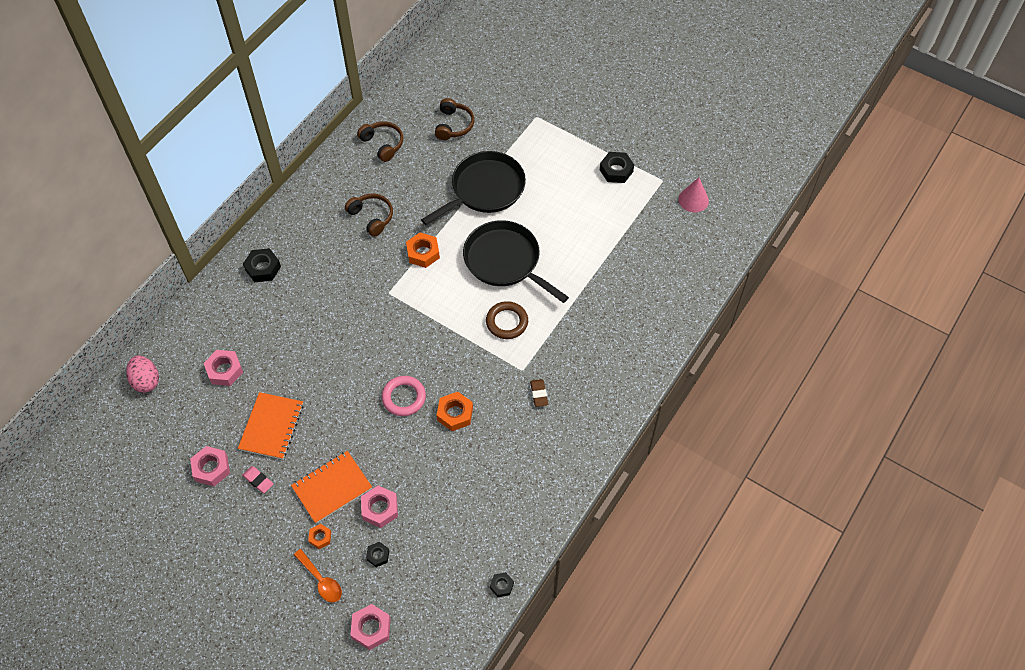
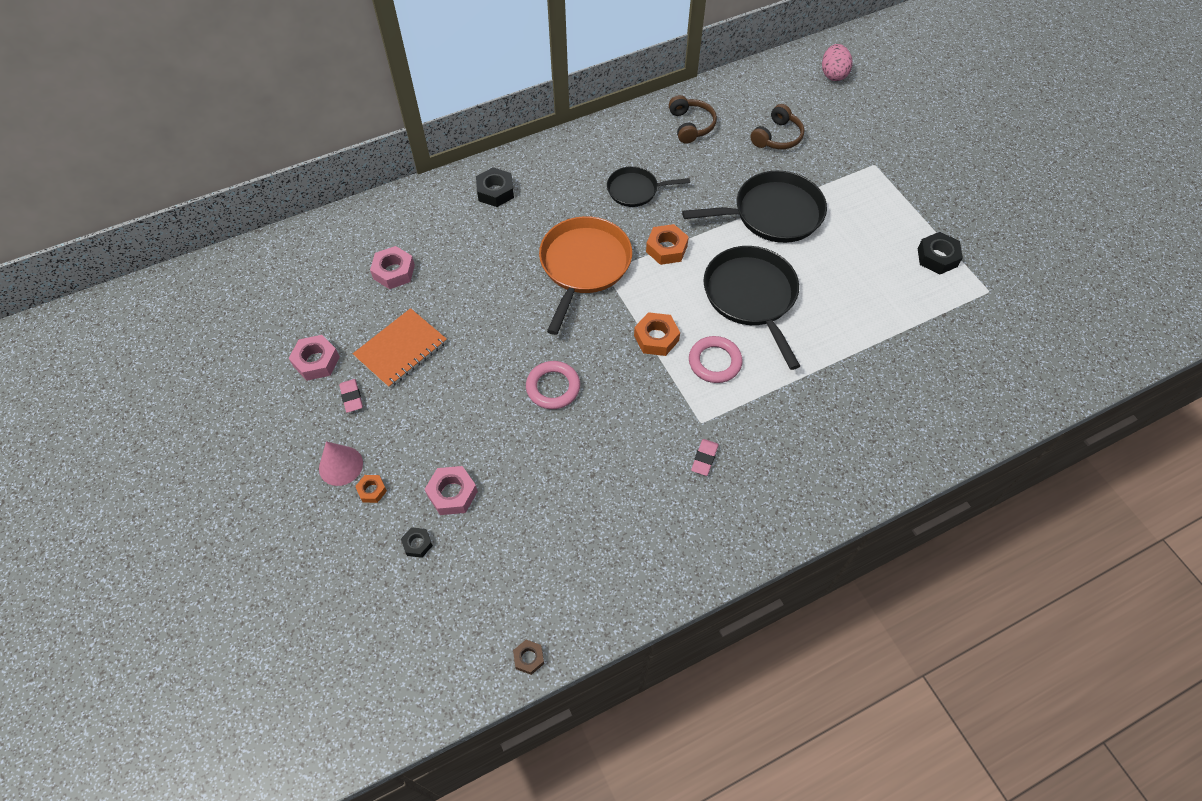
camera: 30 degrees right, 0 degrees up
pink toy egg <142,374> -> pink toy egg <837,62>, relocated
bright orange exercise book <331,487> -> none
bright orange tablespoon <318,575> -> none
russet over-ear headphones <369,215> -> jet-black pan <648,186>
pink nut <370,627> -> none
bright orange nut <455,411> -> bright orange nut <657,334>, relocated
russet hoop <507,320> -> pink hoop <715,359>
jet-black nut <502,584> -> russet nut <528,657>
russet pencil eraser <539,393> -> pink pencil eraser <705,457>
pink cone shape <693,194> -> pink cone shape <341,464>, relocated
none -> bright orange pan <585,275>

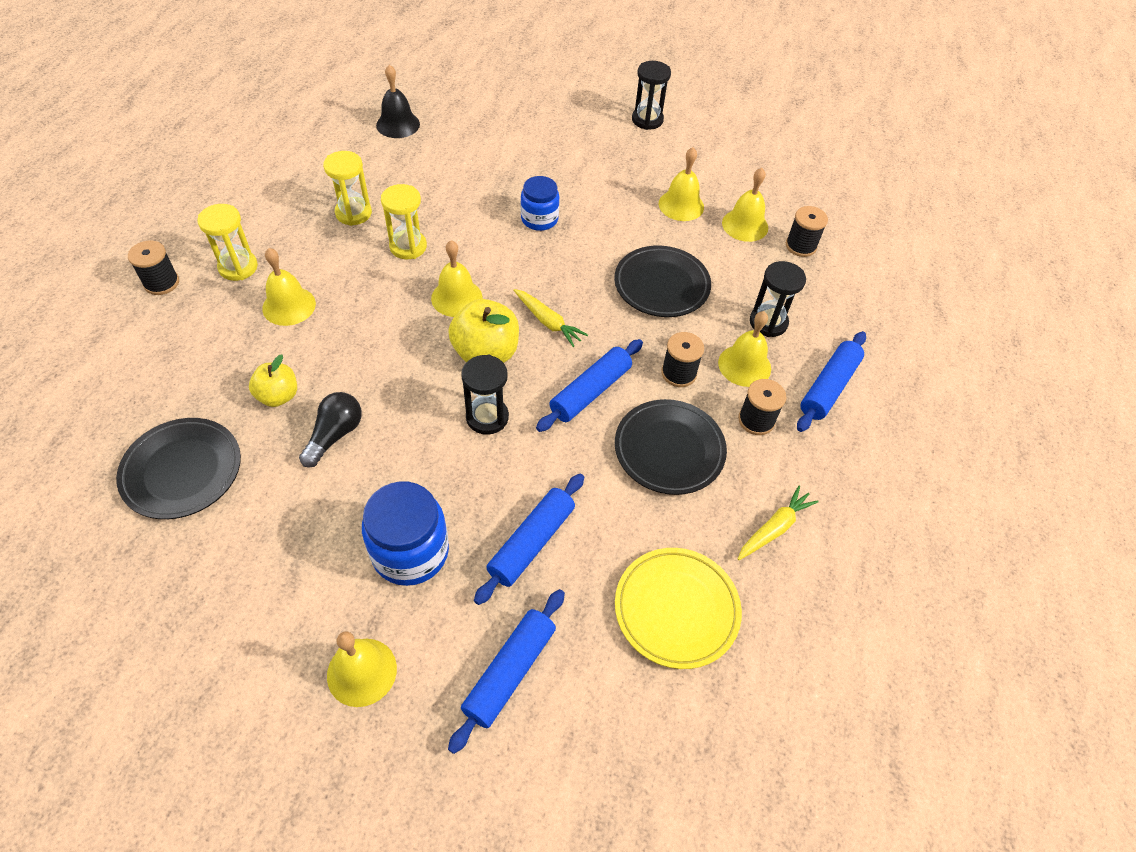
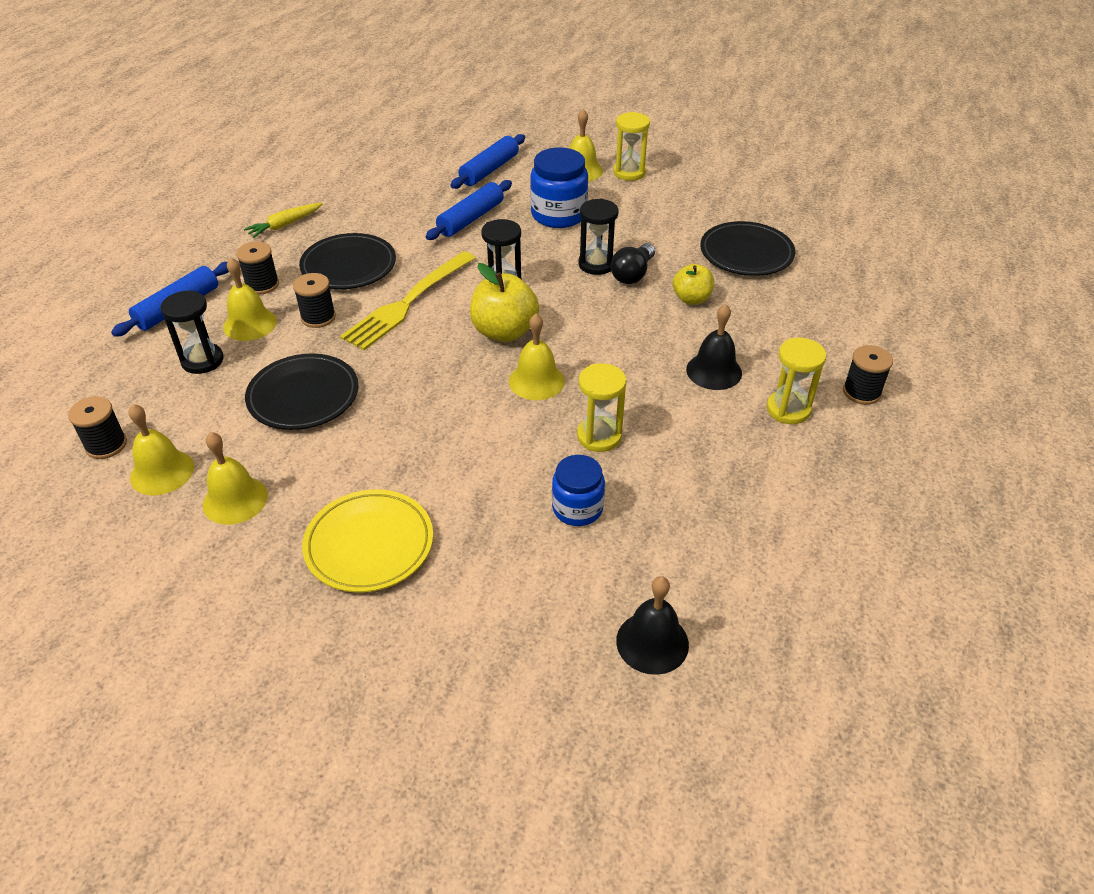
camera: 175 degrees left, 10 degrees down
yellow bell <289,287> -> jet-black bell <714,347>
yellow sand timer <347,188> -> yellow sand timer <631,146>, relocated
yellow toy carrot <551,318> -> none
blue jar <540,203> -> blue jar <578,490>, relocated
blue pastry roller <589,385> -> yellow fork <407,300>
yellow plate <678,608> -> yellow plate <367,540>, relocated
jet-black sand timer <651,95> -> jet-black sand timer <599,236>, relocated

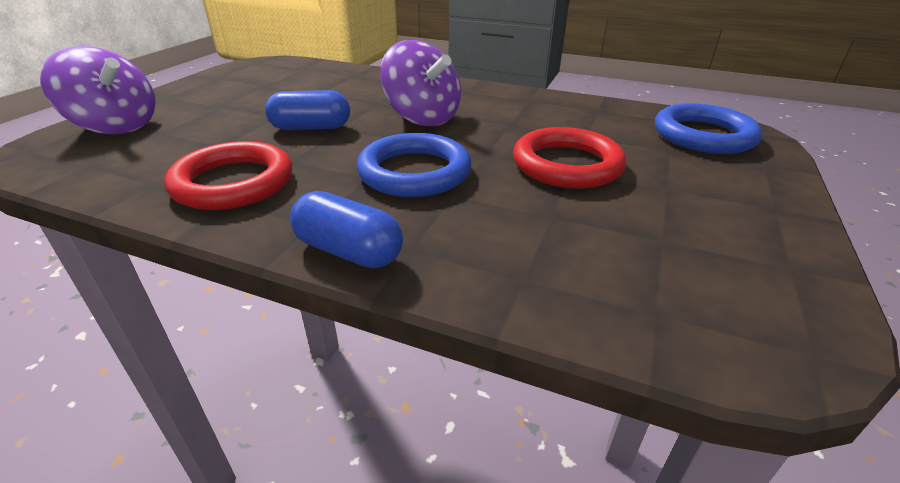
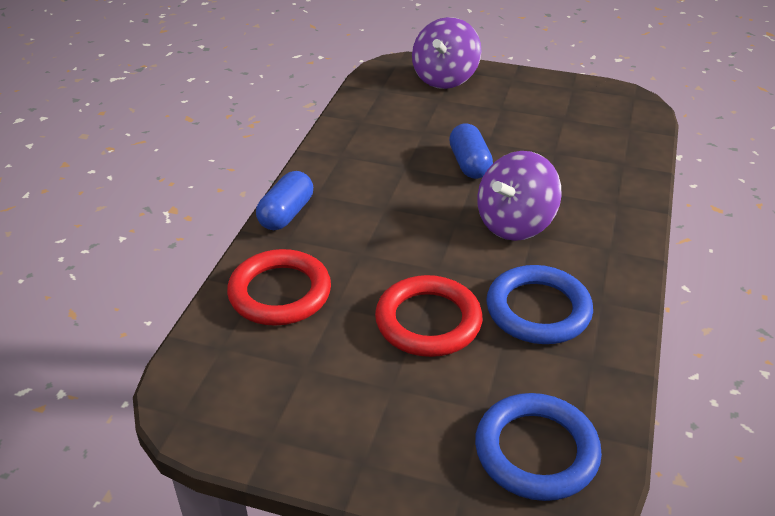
camera: 85 degrees right, 5 degrees up
scarlet hoop <228,175> -> scarlet hoop <279,287>, relocated
blue hoop <414,165> -> blue hoop <539,304>, relocated

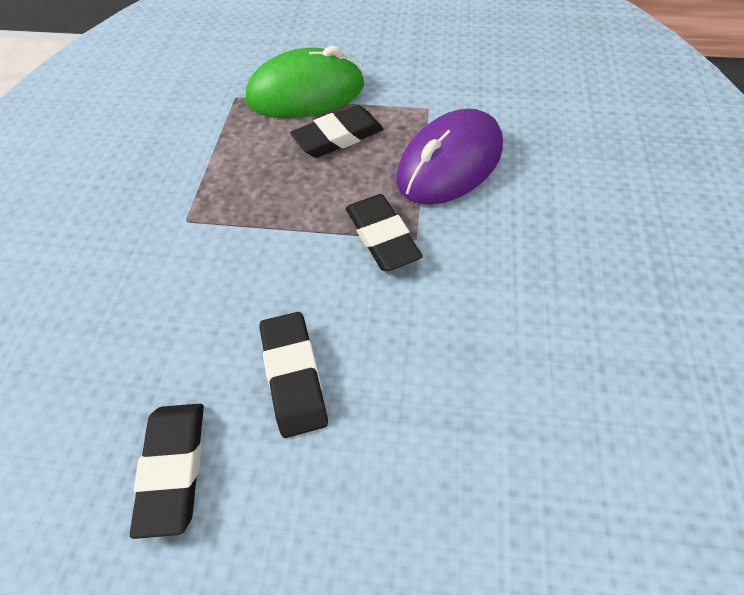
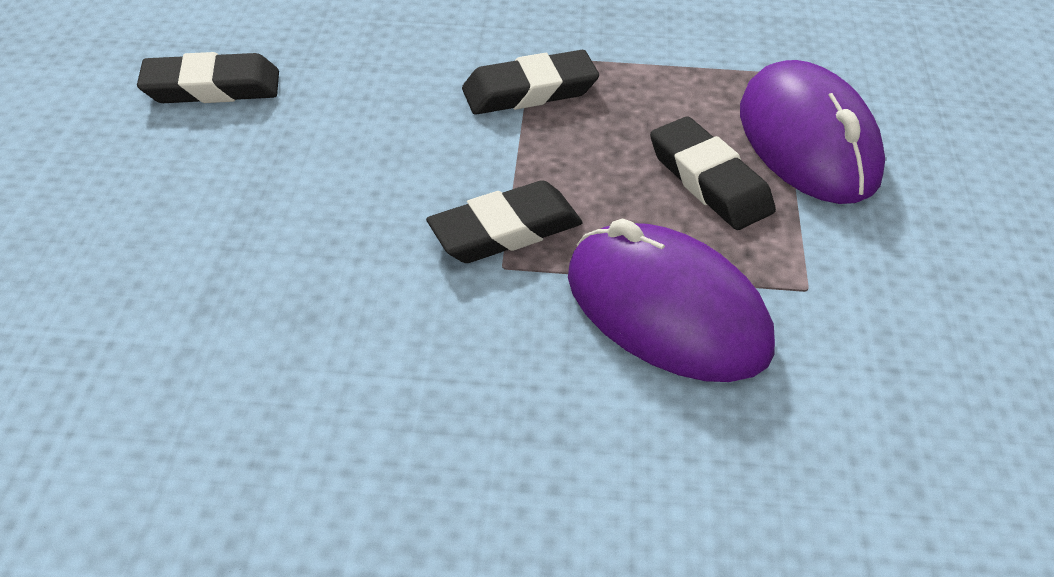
camera: 85 degrees right, 10 degrees down
emerald mouse <305,82> -> purple mouse <812,132>
jet-black pencil eraser <294,375> -> jet-black pencil eraser <530,82>, relocated

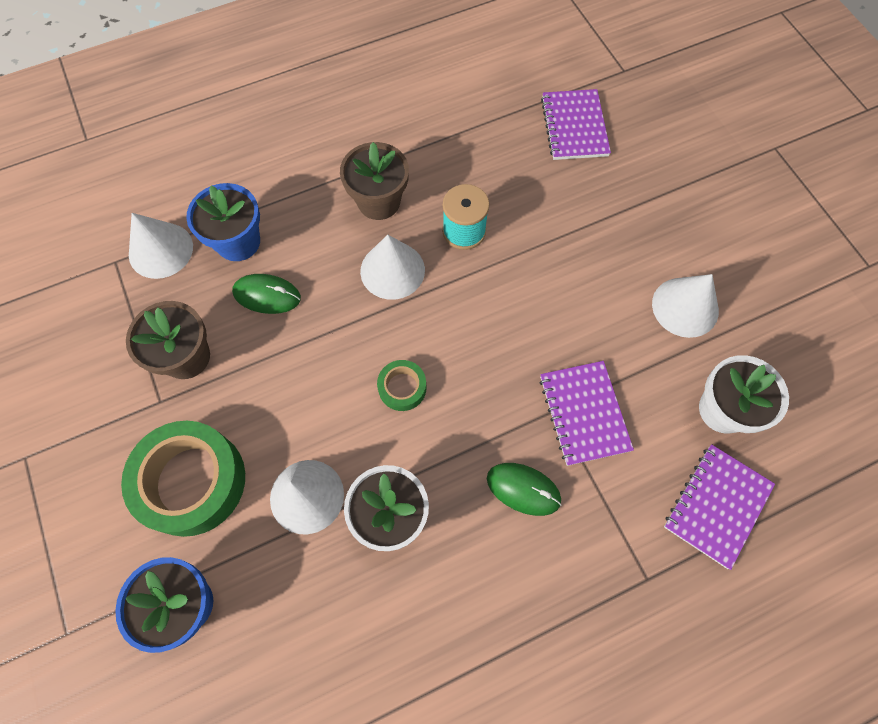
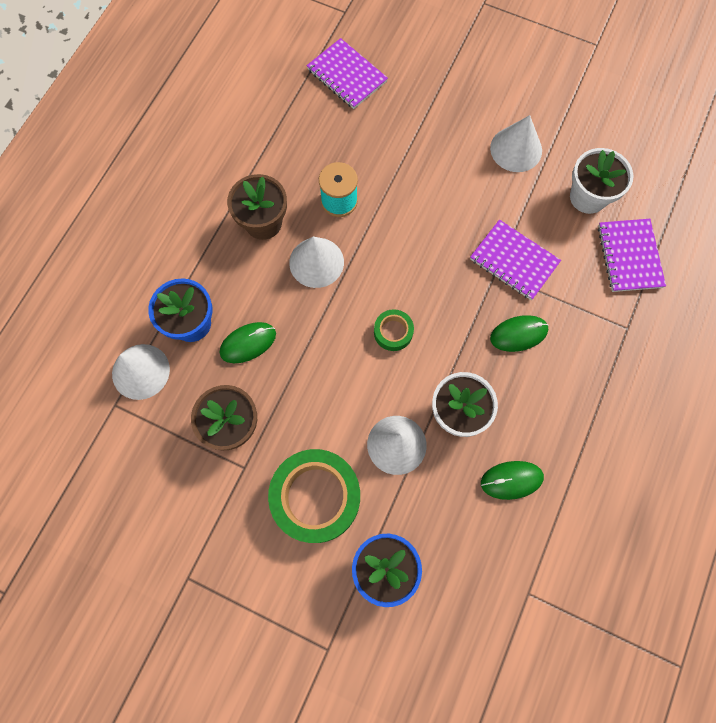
camera: 40 degrees left, 5 degrees up
none -> emerald mouse <512,480>

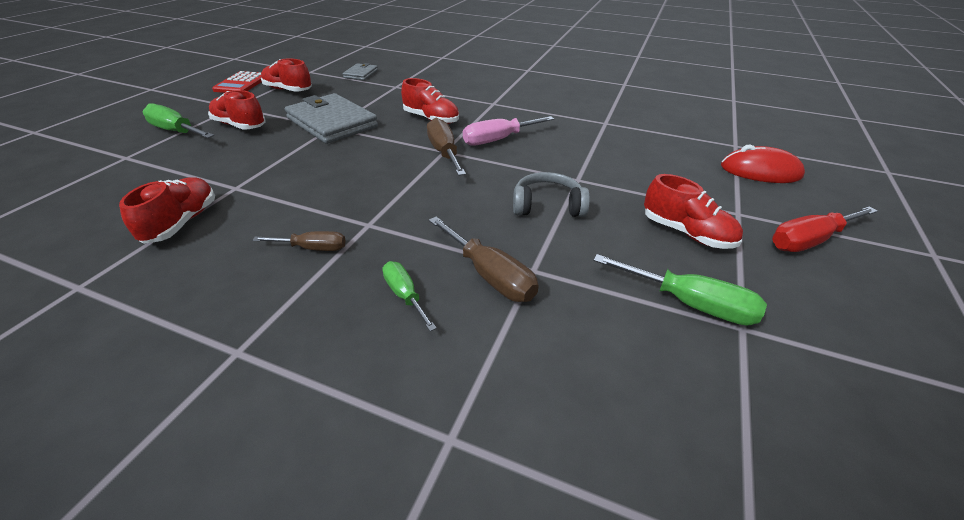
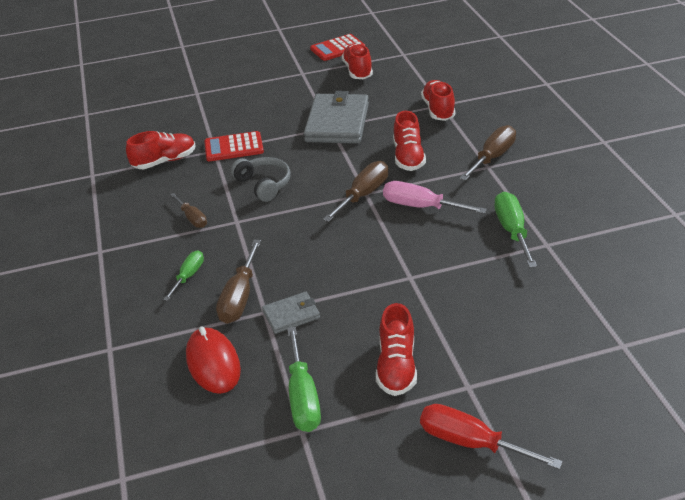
camera: 55 degrees right, 0 degrees up
emerald flat screwdriver <178,120> -> emerald flat screwdriver <515,230>, relocated
scarlet sneaker <237,109> -> scarlet sneaker <438,100>, relocated
gray billfold <360,71> -> gray billfold <291,313>, relocated
gray over-ear headphones <551,194> -> gray over-ear headphones <261,179>, relocated
scarlet mouse <763,164> -> scarlet mouse <213,360>, relocated
none -> scarlet calculator <234,146>
none -> russet flat screwdriver <488,153>

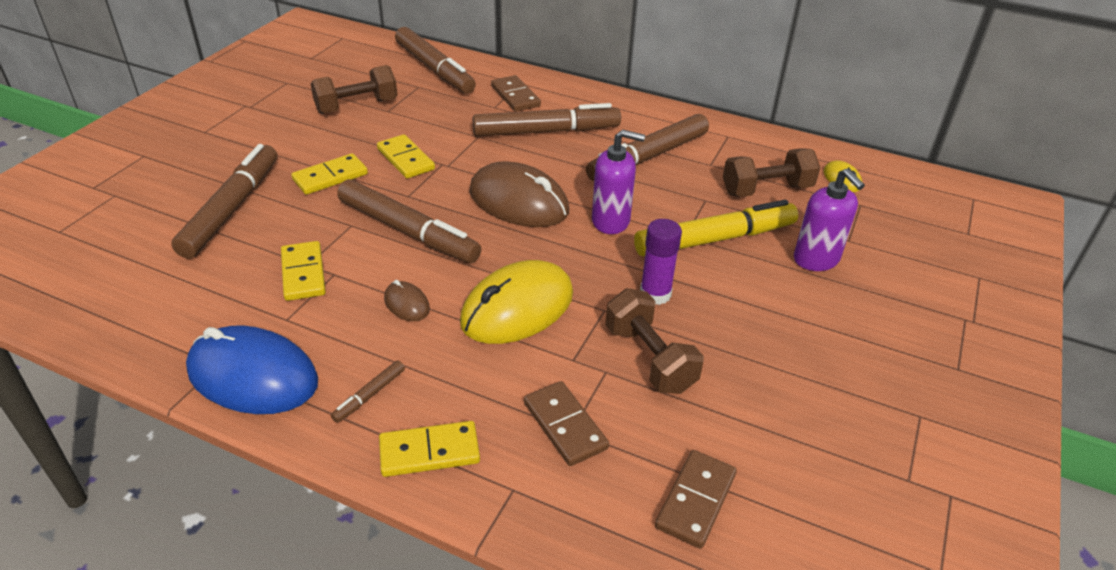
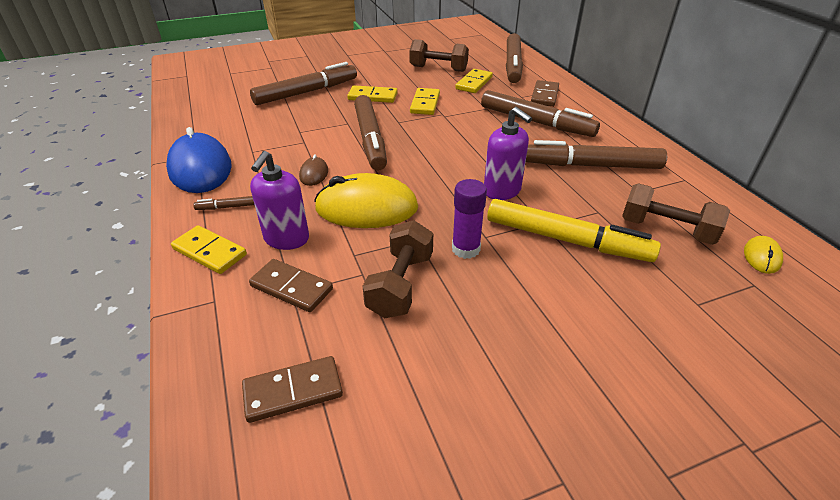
camera: 45 degrees right, 0 degrees up
yellow domino <303,271> -> yellow domino <474,81>, relocated
russet mouse <519,194> -> none
russet domino <566,423> -> russet domino <291,285>, 75 degrees counterclockwise
purple soap dispenser <829,219> -> purple soap dispenser <279,200>, relocated

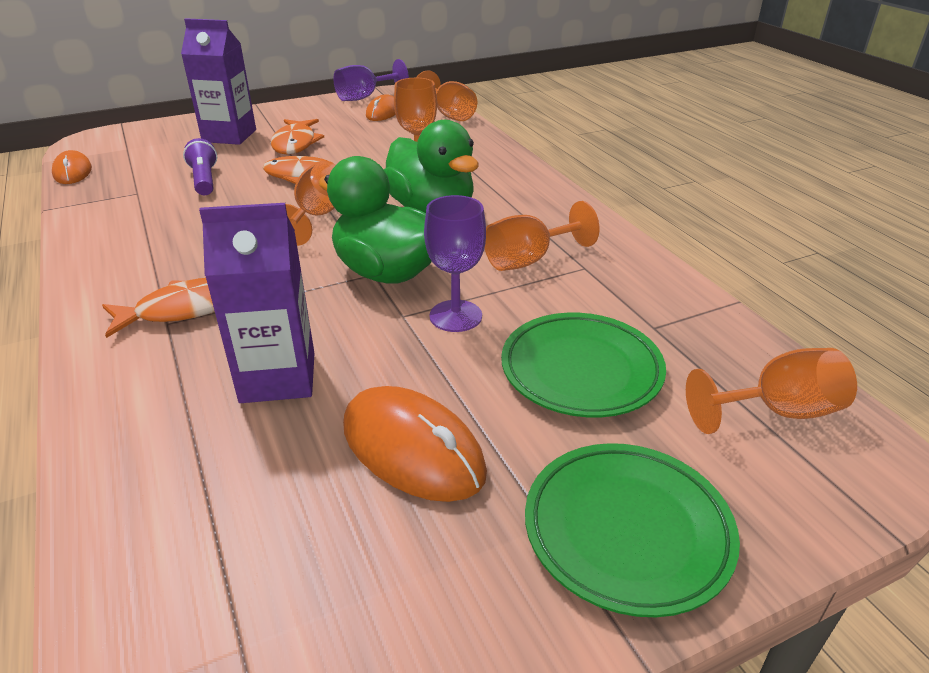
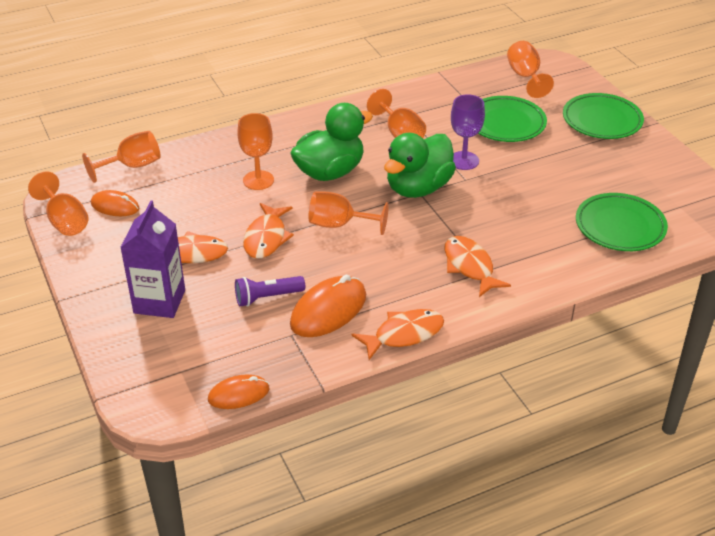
camera: 90 degrees left, 5 degrees up
purple milk carton <256,303> -> none
purple goblet <371,80> -> bright orange goblet <58,203>
bright orange mouse <415,444> -> bright orange mouse <328,306>, relocated
none -> bright orange fish <397,334>
none -> emerald plate <622,222>

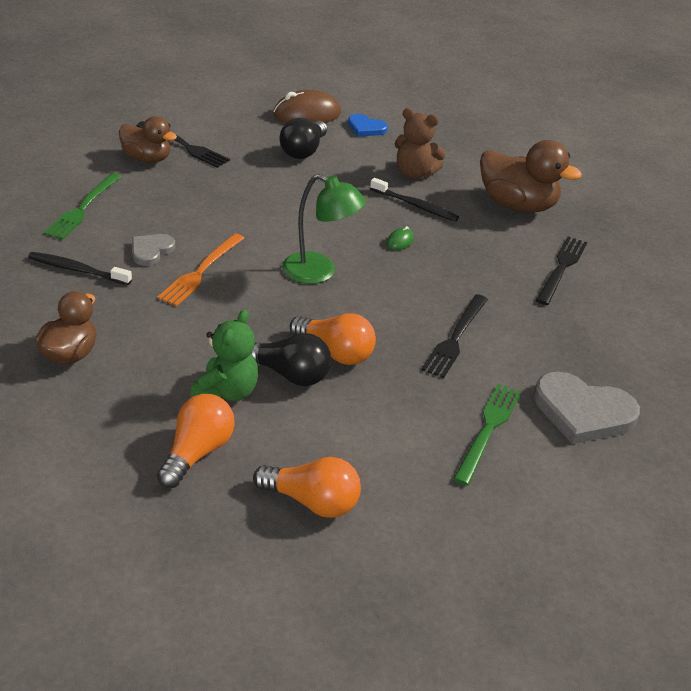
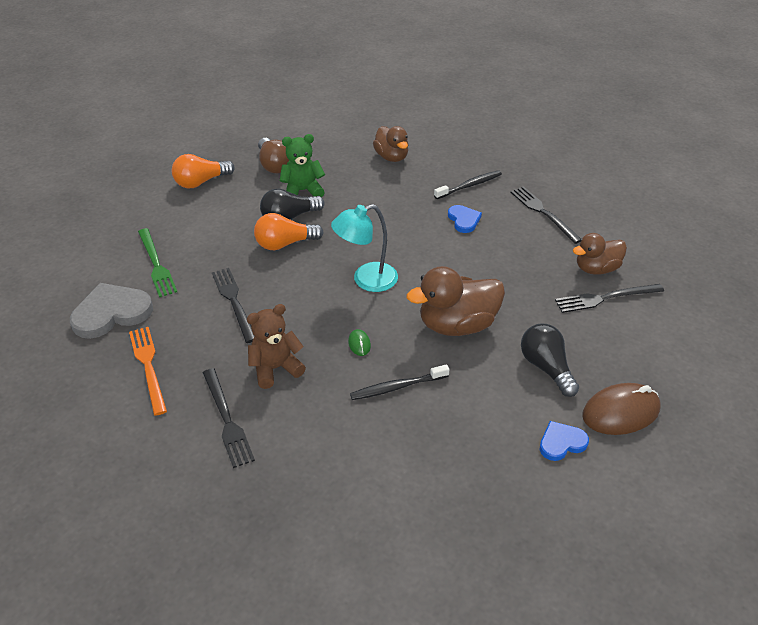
camera: 135 degrees right, 5 degrees up
emerald fork <83,206> -> jet-black fork <545,215>
gray heart <153,250> -> blue heart <465,219>
bright orange fork <200,269> -> bright orange fork <148,371>, relocated
bright orange bulb <196,441> -> russet bulb <273,155>
emerald teddy bear <224,355> -> emerald teddy bear <302,165>, 105 degrees clockwise
russet mouse <307,106> -> russet mouse <621,409>, 45 degrees clockwise
emerald reading lamp <324,229> -> turquoise reading lamp <364,248>
russet teddy bear <420,143> -> russet teddy bear <276,346>, relocated
russet toy duck <531,176> -> russet toy duck <456,301>, relocated

